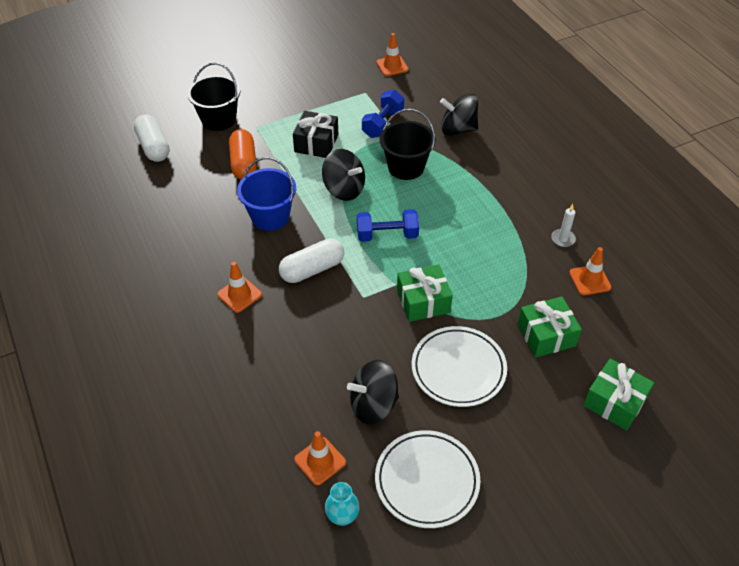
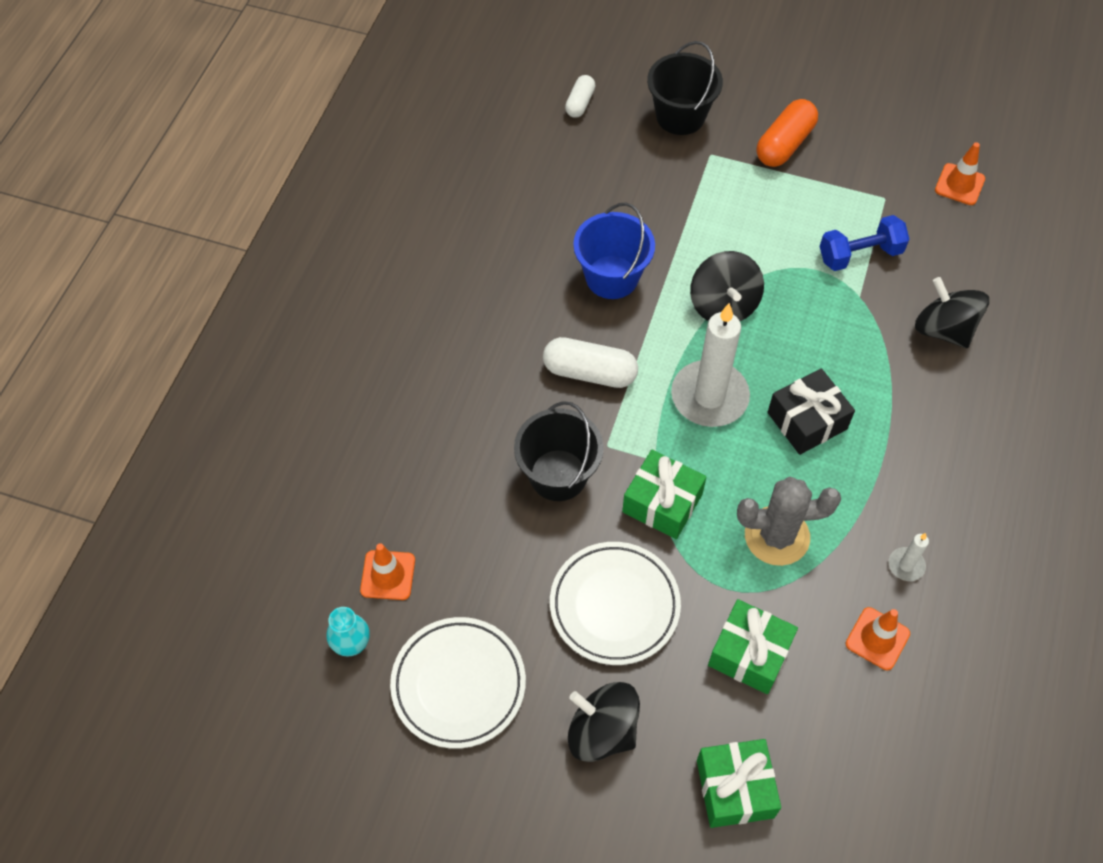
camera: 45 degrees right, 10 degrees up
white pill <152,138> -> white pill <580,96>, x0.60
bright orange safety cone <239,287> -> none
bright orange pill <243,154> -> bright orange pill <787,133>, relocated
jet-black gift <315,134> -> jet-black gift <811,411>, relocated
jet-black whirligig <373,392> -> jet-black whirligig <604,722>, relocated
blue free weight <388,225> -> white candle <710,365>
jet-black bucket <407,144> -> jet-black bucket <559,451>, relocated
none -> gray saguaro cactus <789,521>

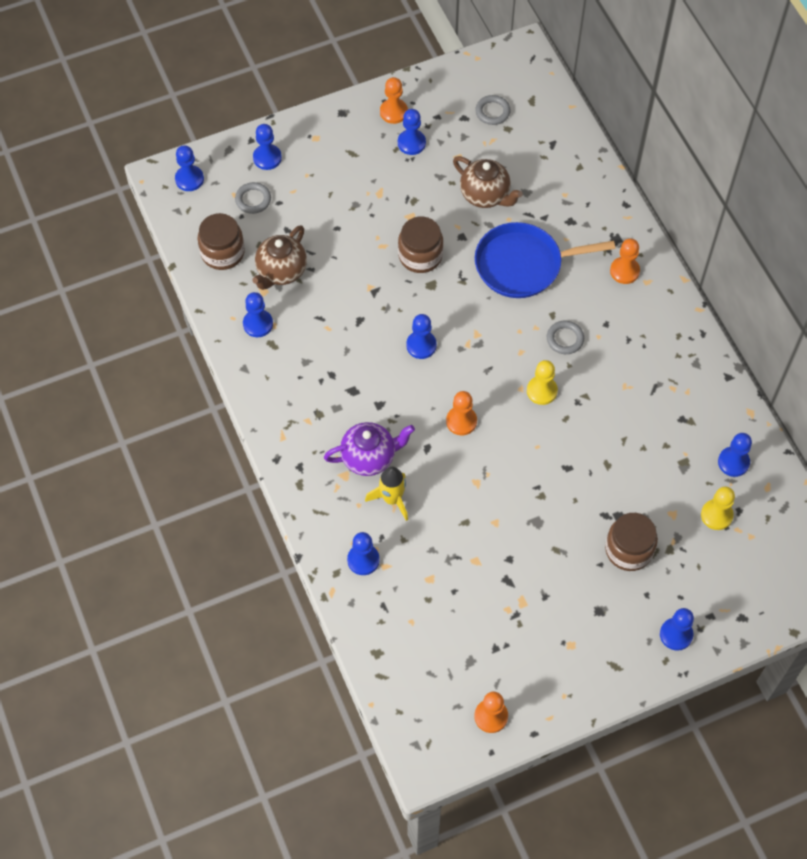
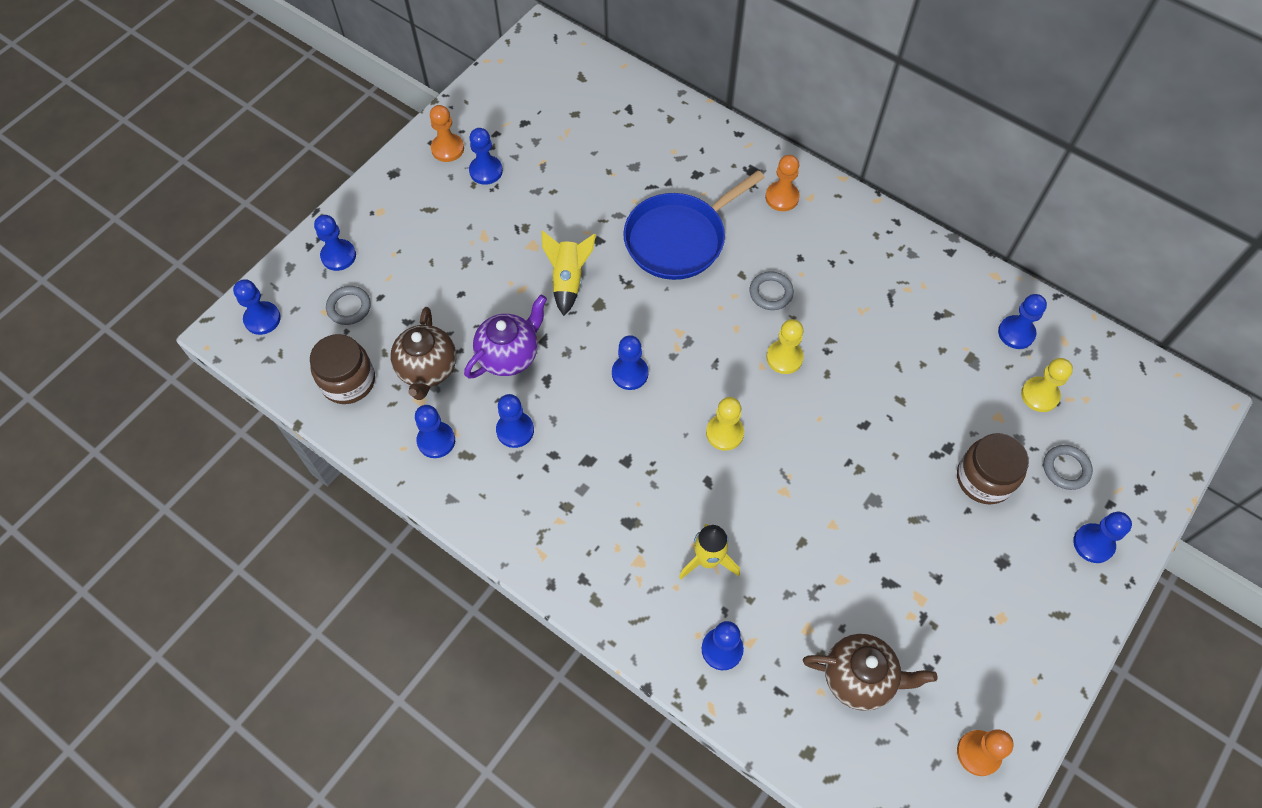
camera: 30 degrees left, 0 degrees up
purple china teapot <369,449> -> purple china teapot <505,337>, relocated
russet jar <420,245> -> yellow rocket <568,273>
bright orange chess pawn <461,413> -> yellow chess pawn <725,424>
russet china teapot <488,182> -> russet china teapot <870,672>, relocated
gray hoop <492,110> -> gray hoop <1068,467>, relocated
none -> blue chess pawn <515,421>

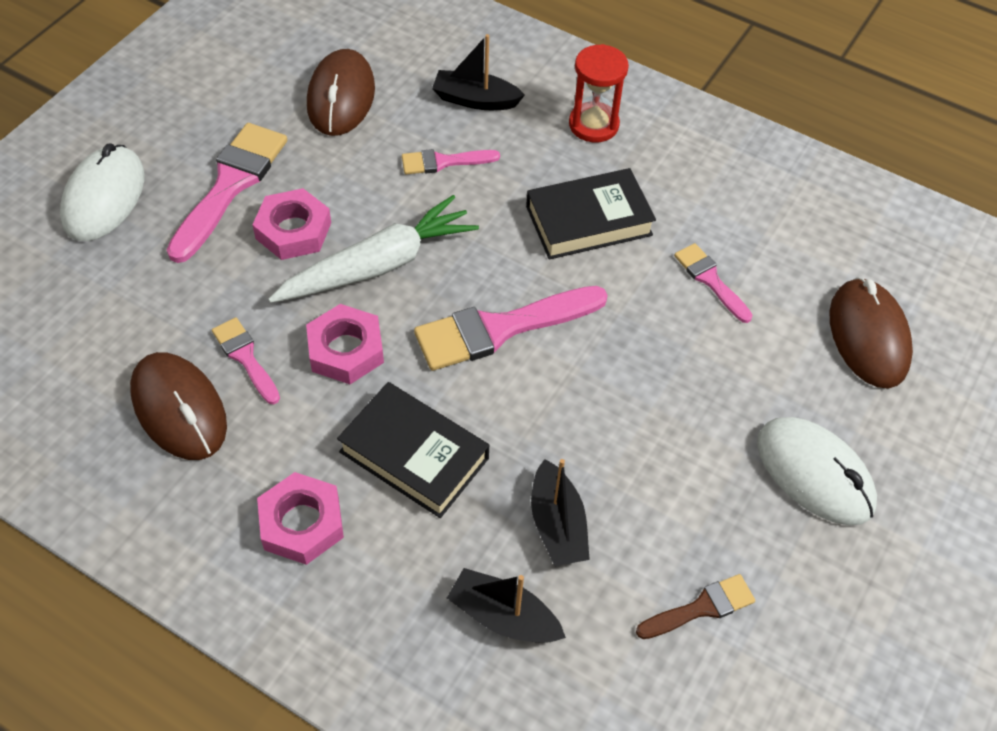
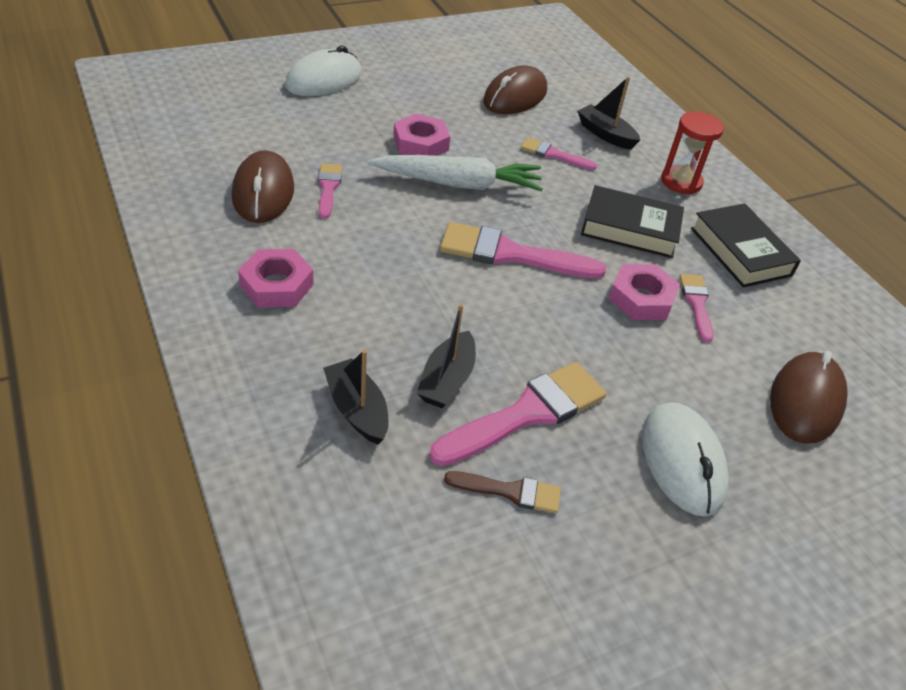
camera: 30 degrees right, 10 degrees down
pink brush <227,193> -> pink brush <517,414>, relocated
pink nut <345,344> -> pink nut <644,292>, relocated
jet-black book <413,450> -> jet-black book <746,245>, relocated

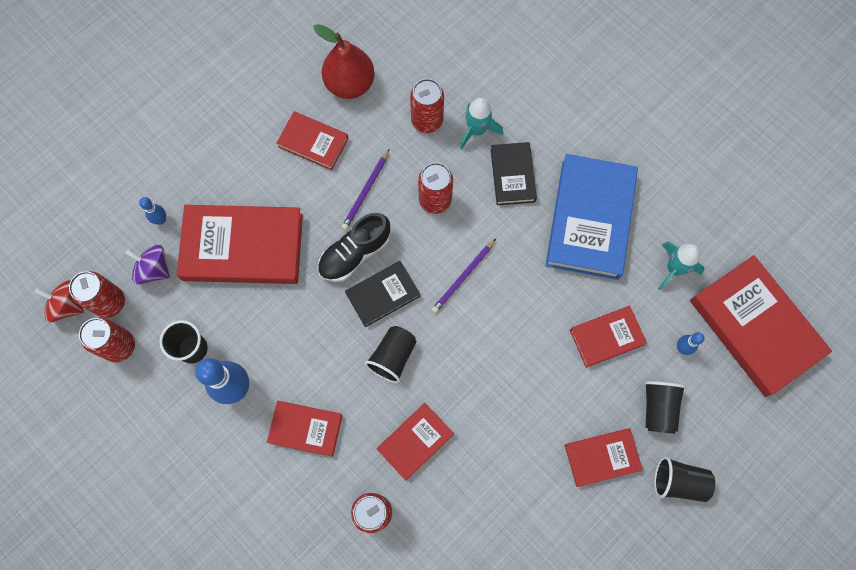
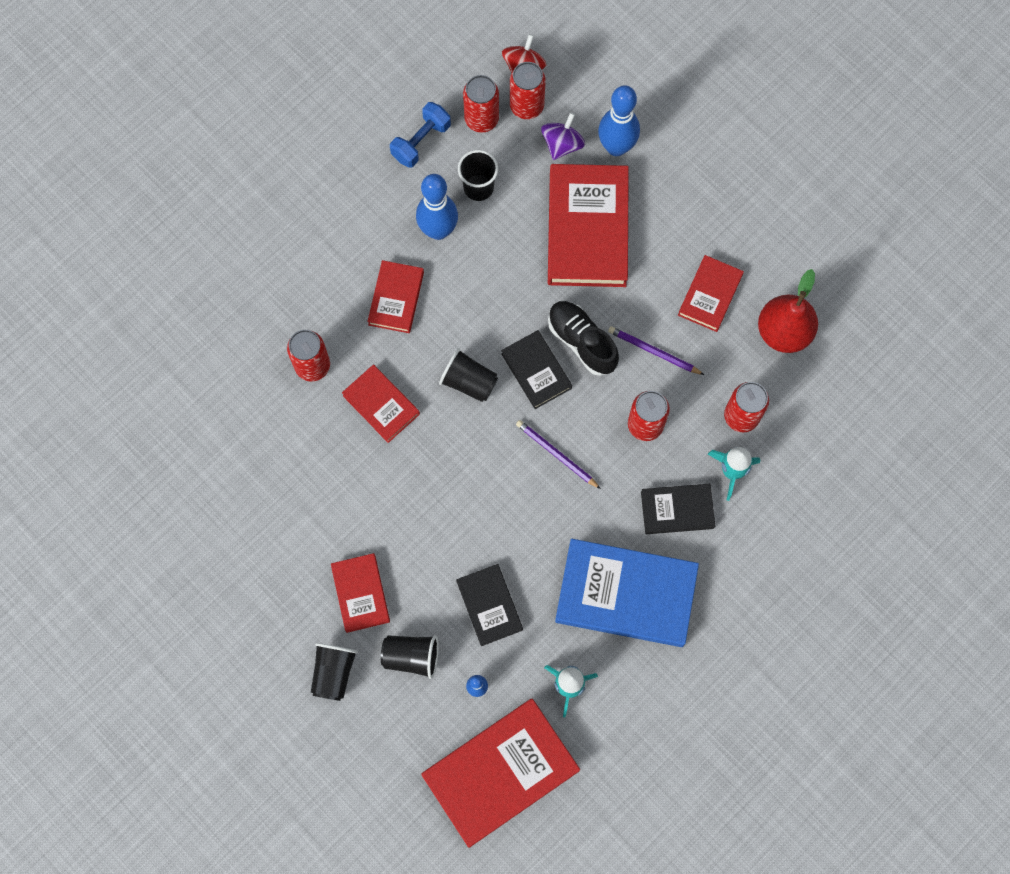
camera: 90 degrees right, 0 degrees up
blue bowling pin <152,210> -> blue bowling pin <619,120>, x2.06
scarlet book <608,337> -> jet-black book <489,605>
none -> blue free weight <420,135>

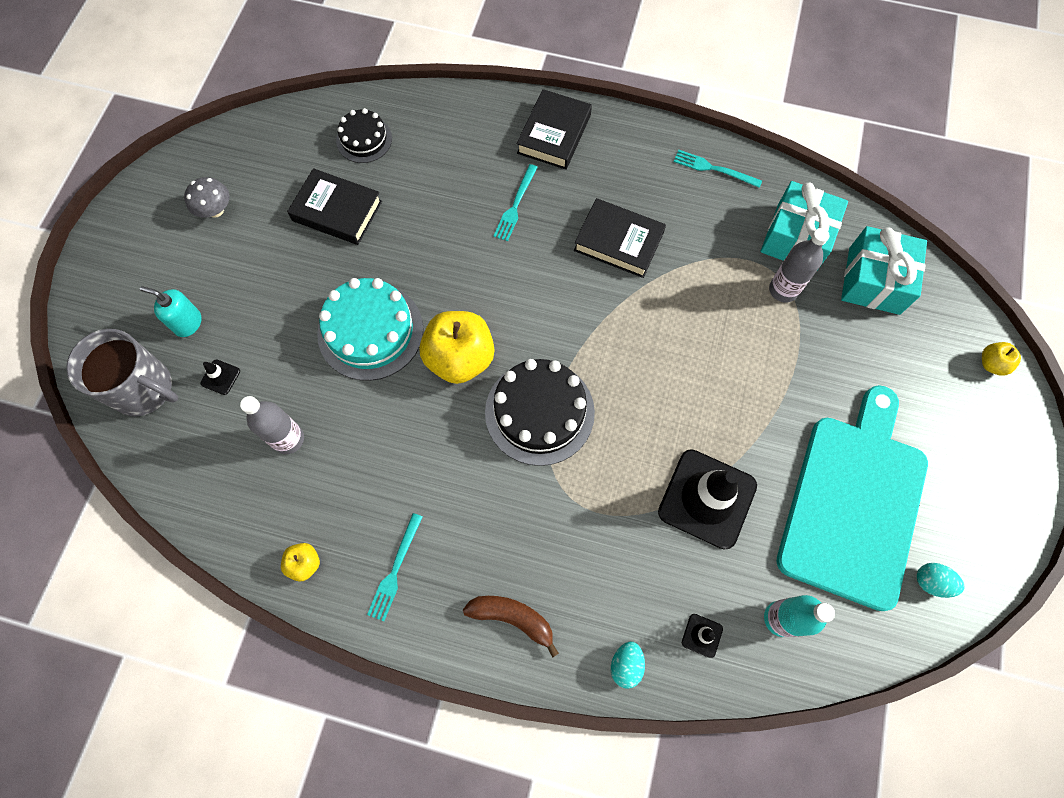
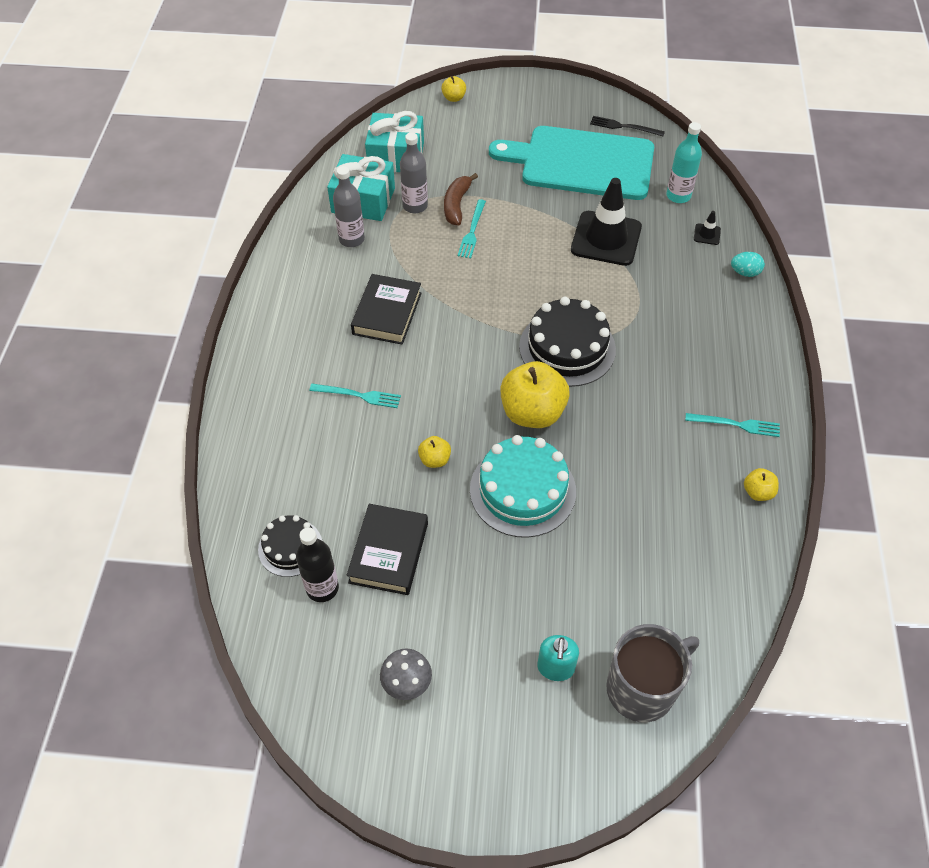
camera: 100 degrees left, 15 degrees down
gray mug <122,372> -> gray mug <652,673>, 45 degrees clockwise
jet-black safety cone <220,377> -> none
gray drink bottle <272,425> -> gray drink bottle <349,206>, relocated
russet toy banana <511,627> -> russet toy banana <461,199>, relocated
jet-black book <554,129> -> none
turquoise fork <718,169> -> turquoise fork <472,228>, relocated
turquoise toy egg <941,580> -> jet-black fork <627,126>
none -> jet-black drink bottle <317,564>
none -> yellow apple <434,452>

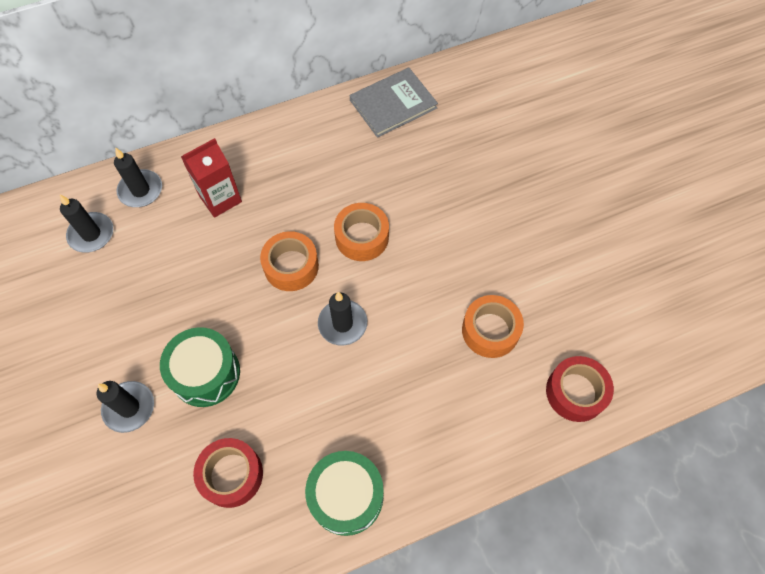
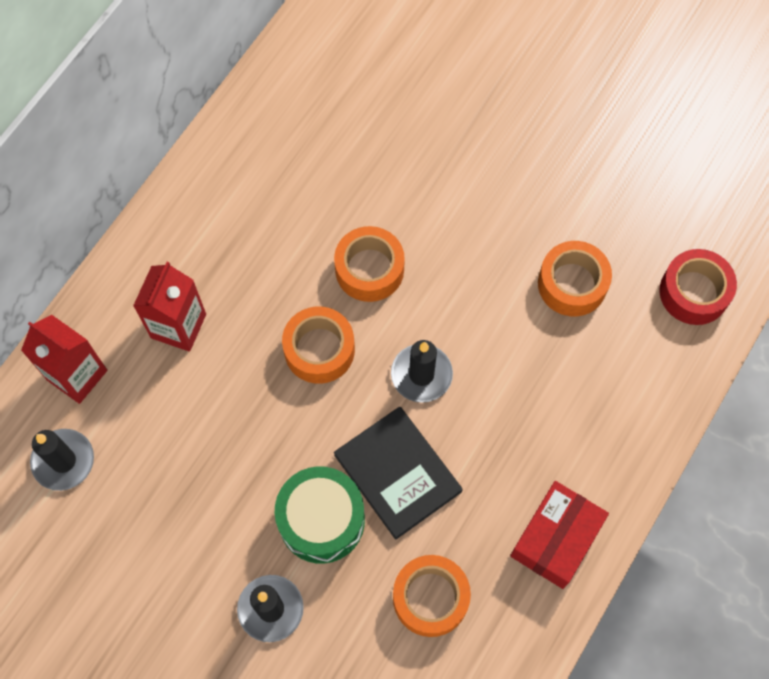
camera: 35 degrees left, 5 degrees up
jet-black candle <138,177> -> scarlet milk carton <64,359>
scarlet sticky tape <228,473> -> bright orange sticky tape <432,596>
emerald snare drum <344,493> -> scarlet parcel <559,535>
gray book <394,102> -> none
none -> jet-black book <398,473>

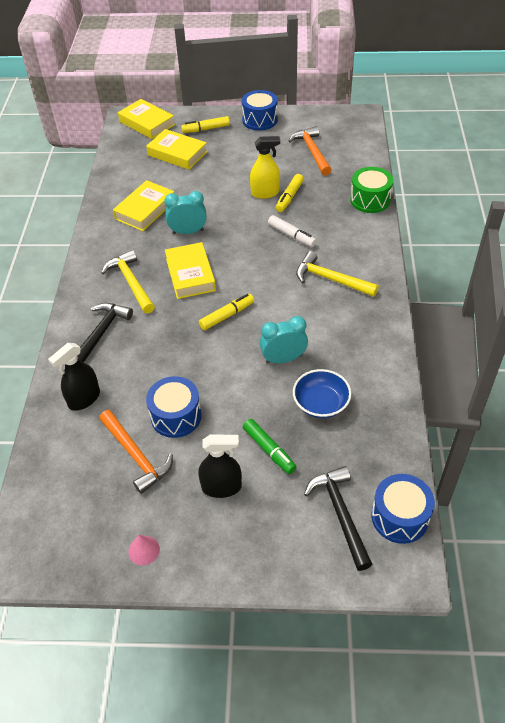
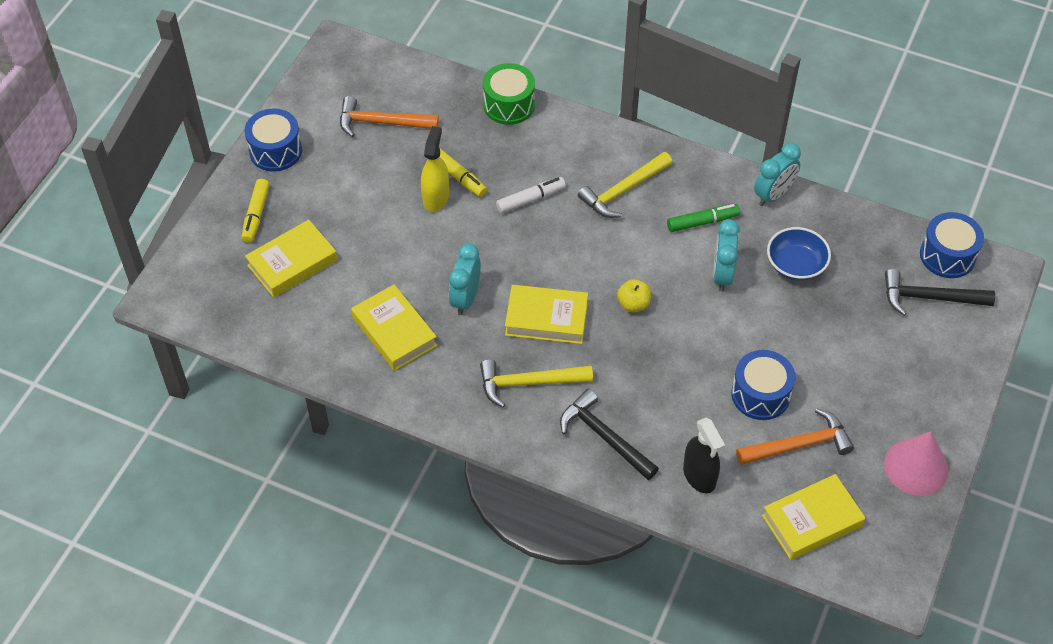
camera: 70 degrees left, 5 degrees up
yellow book <146,119> -> yellow book <813,517>, relocated
pink cone shape <144,550> -> pink cone shape <916,463>, x1.95
jet-black sprayer <220,466> -> none
yellow marker pen <226,312> -> yellow apple <634,295>
emerald marker pen <270,446> -> emerald marker pen <703,218>, relocated
none -> turquoise alarm clock <777,174>

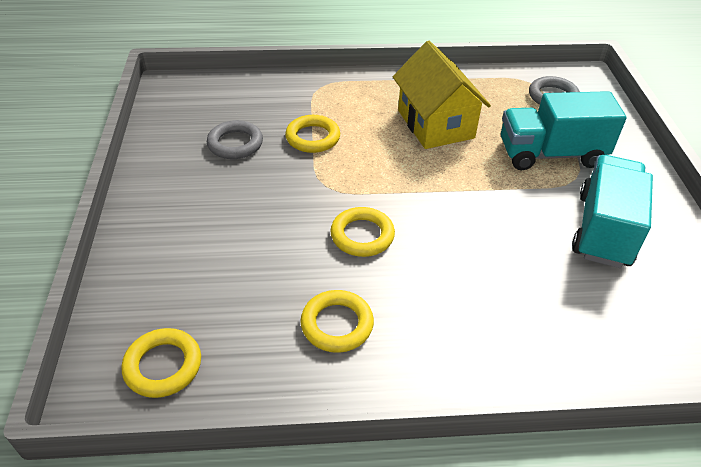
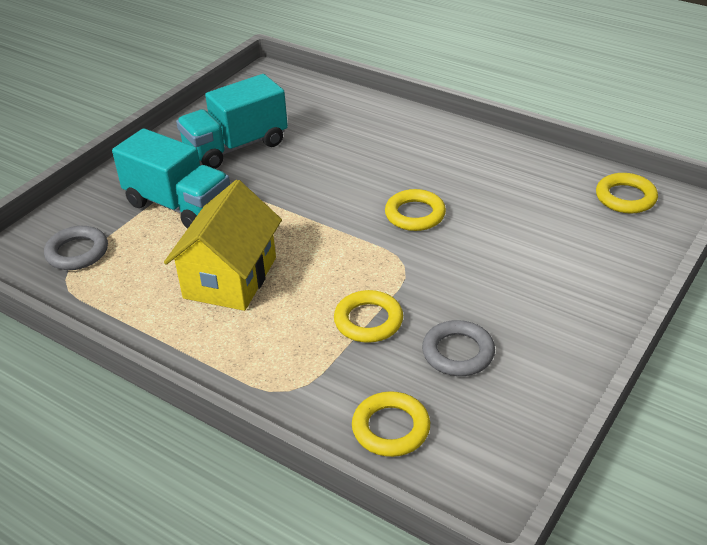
camera: 140 degrees left, 5 degrees down
yellow hoop <337,321> -> yellow hoop <391,424>, relocated

